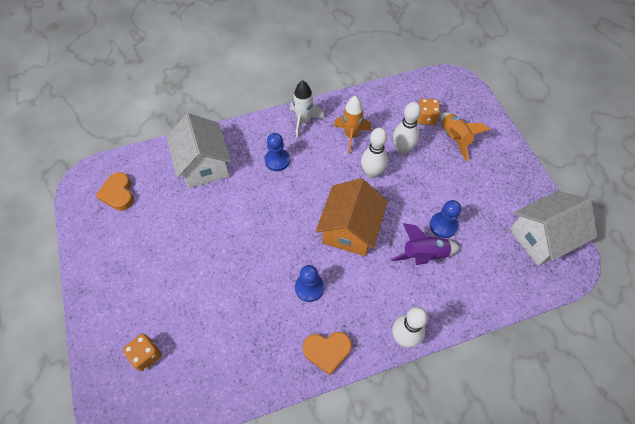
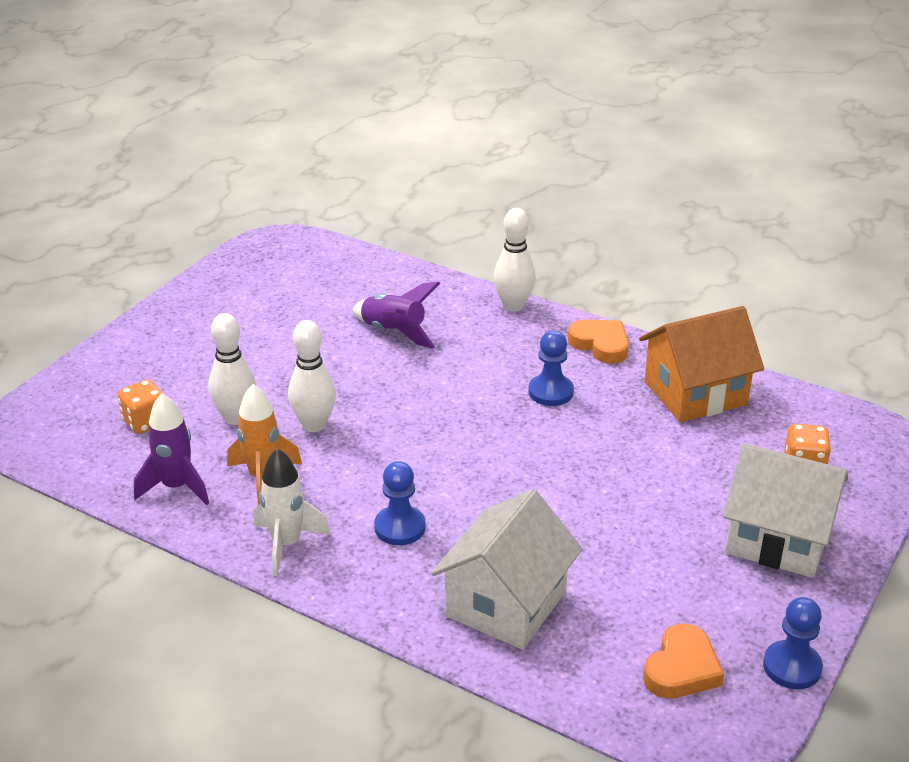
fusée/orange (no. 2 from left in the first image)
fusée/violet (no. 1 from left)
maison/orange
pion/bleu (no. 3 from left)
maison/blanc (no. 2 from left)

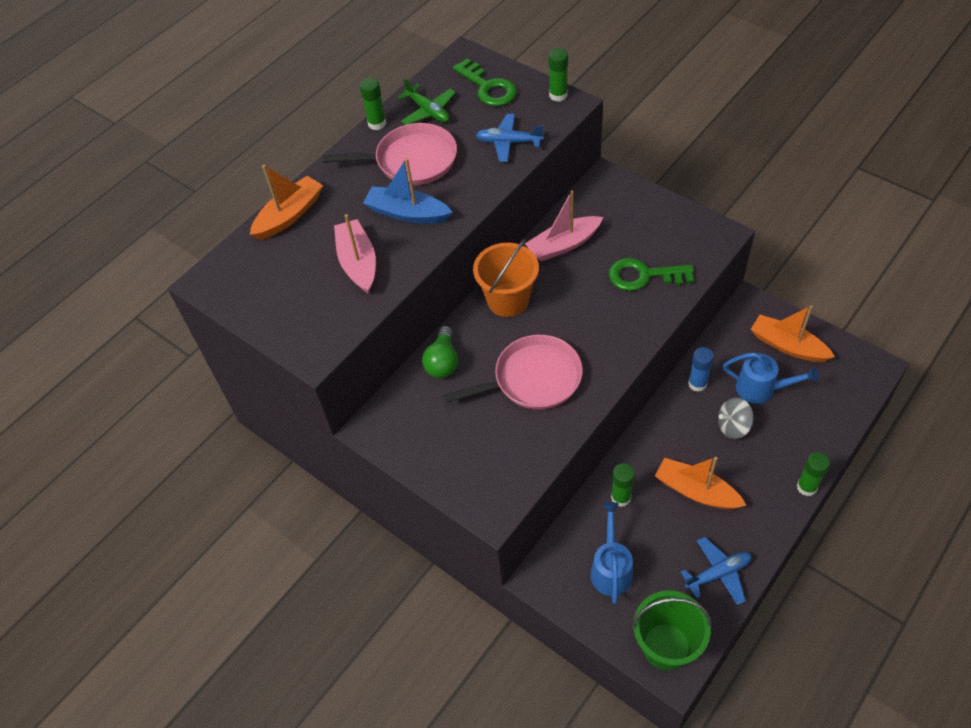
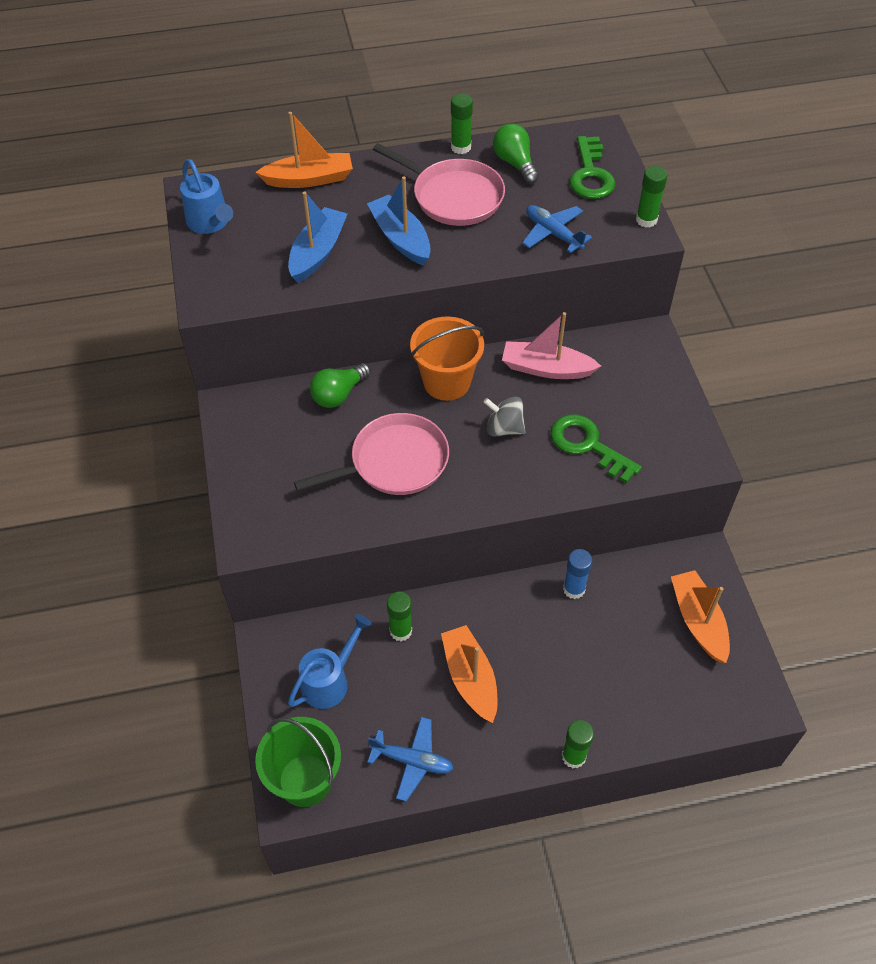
toupie/gris
arrosoir/bleu (no. 1 from left)
ampoule/vert (no. 2 from left)
bateau/bleu (no. 1 from left)
poêle/rose (no. 1 from left)

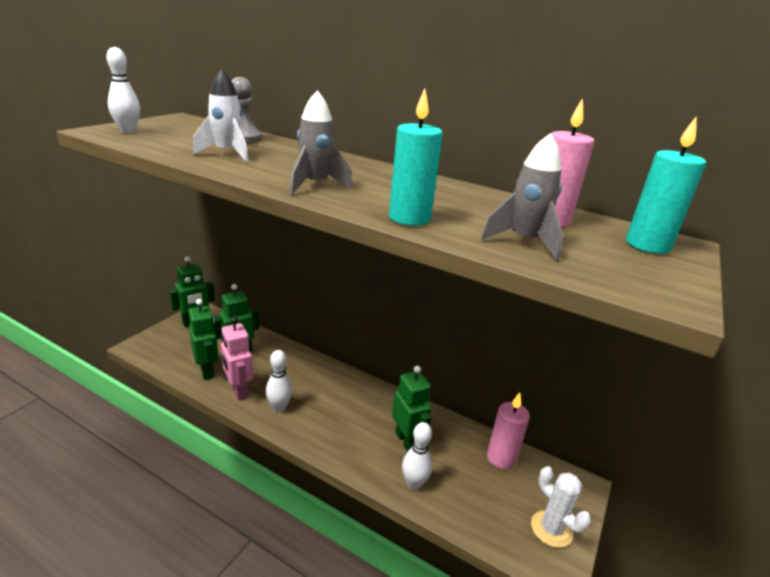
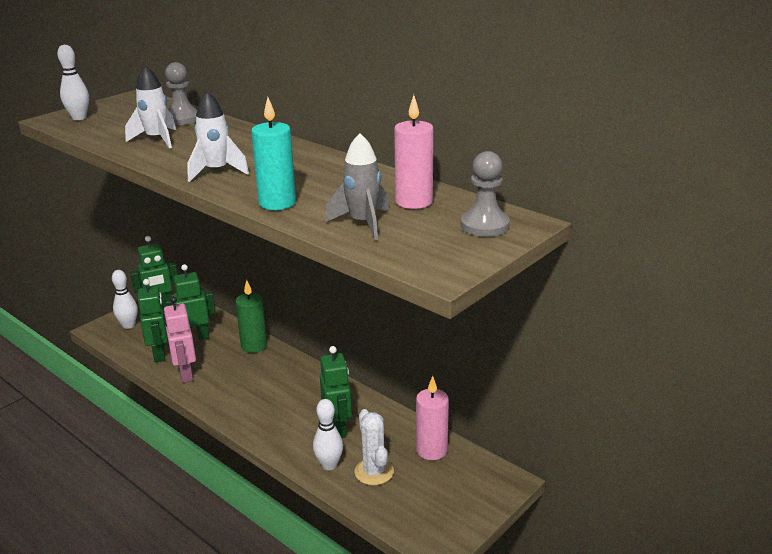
bougie/vert
quille/blanc (no. 2 from left)
cactus/blanc
pion/gris (no. 2 from left)
fusée/blanc (no. 2 from left)

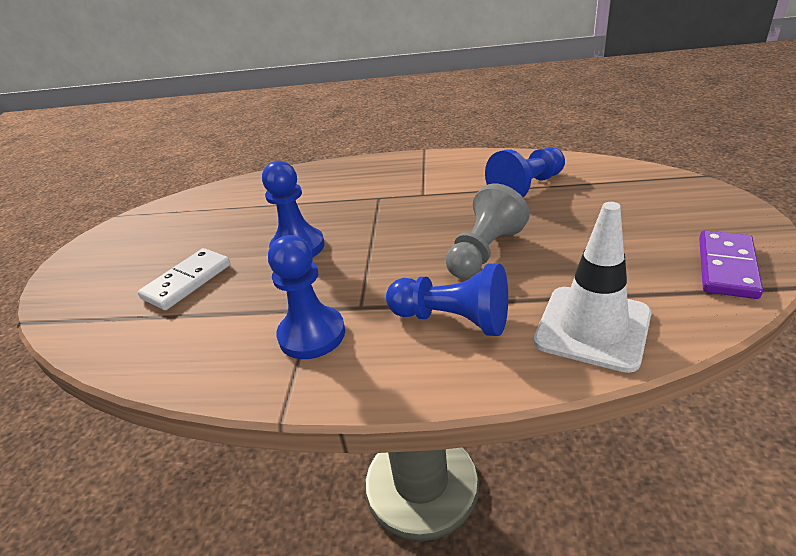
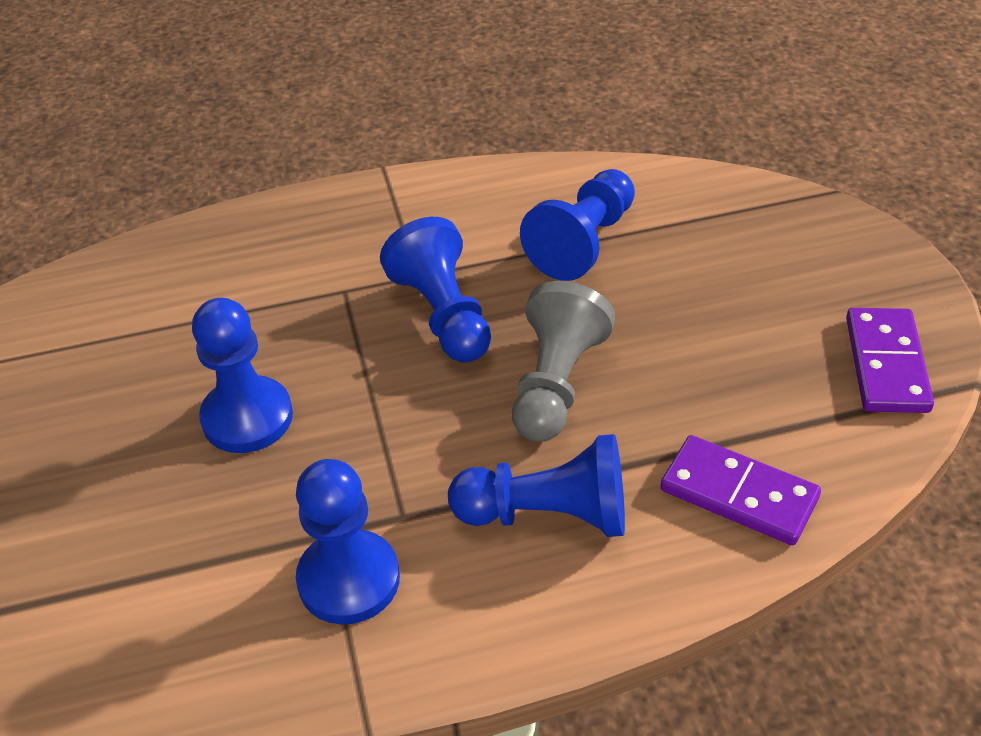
domino/blanc
pion/bleu (no. 3 from left)
domino/violet (no. 1 from left)

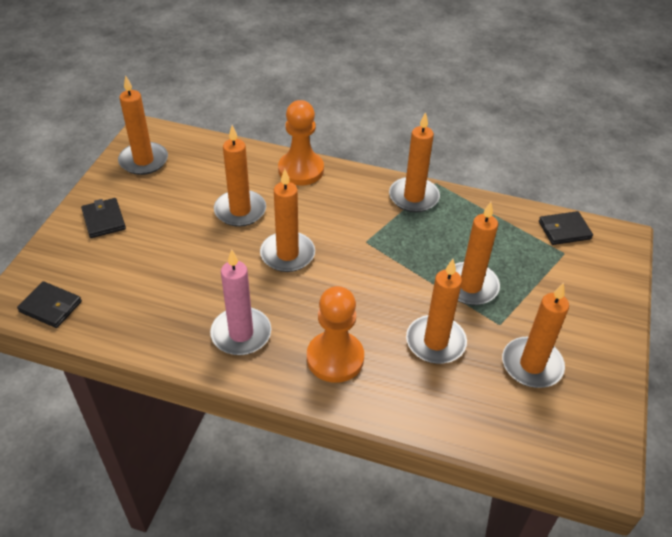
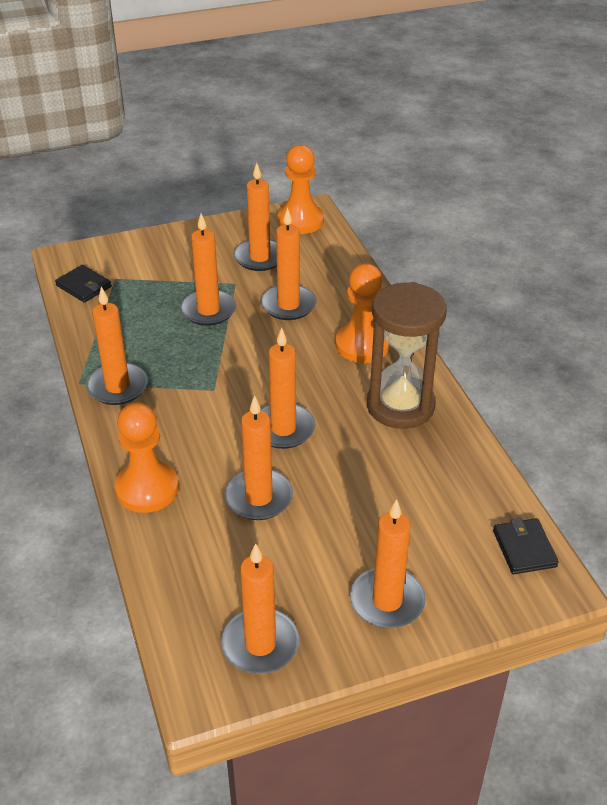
pion/orange (no. 2 from left)
bougie/orange (no. 8 from left)
sablier/marron

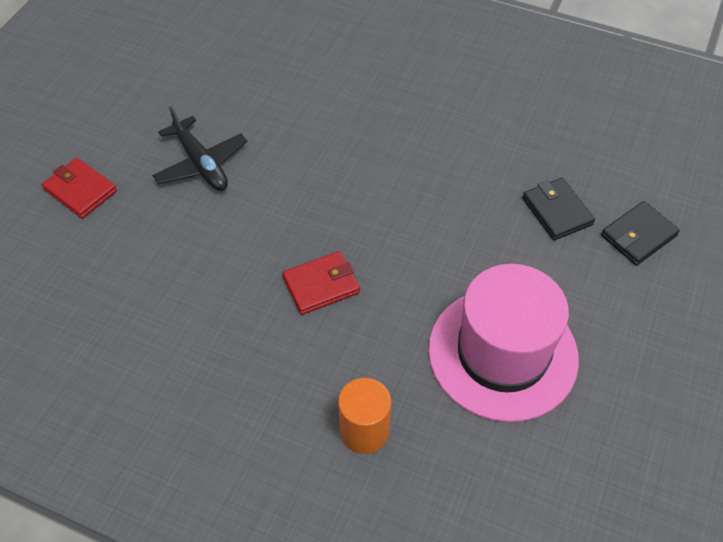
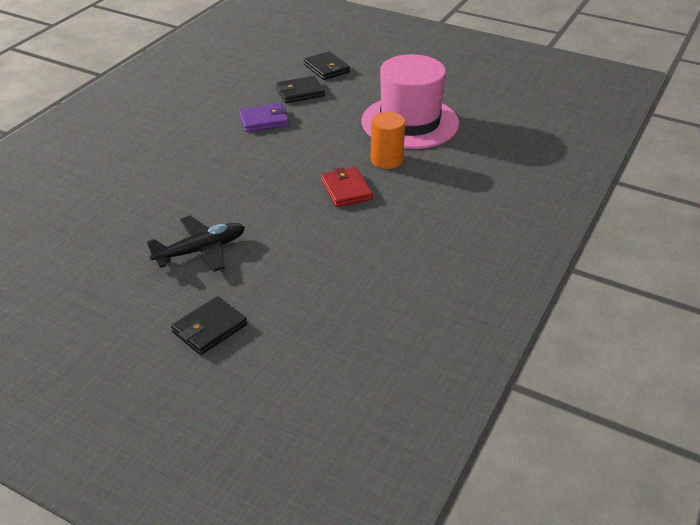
portefeuille/violet
cylindre/orange
portefeuille/noir (no. 1 from left)

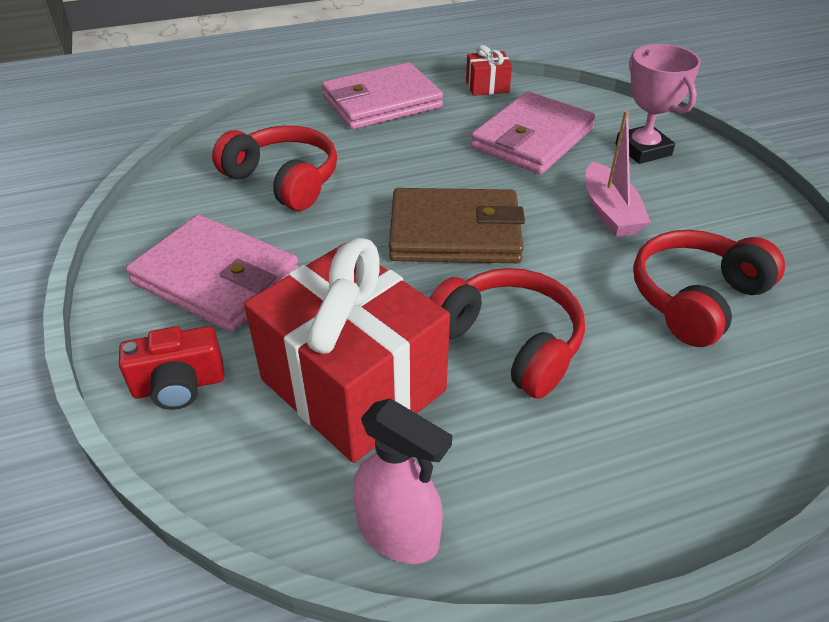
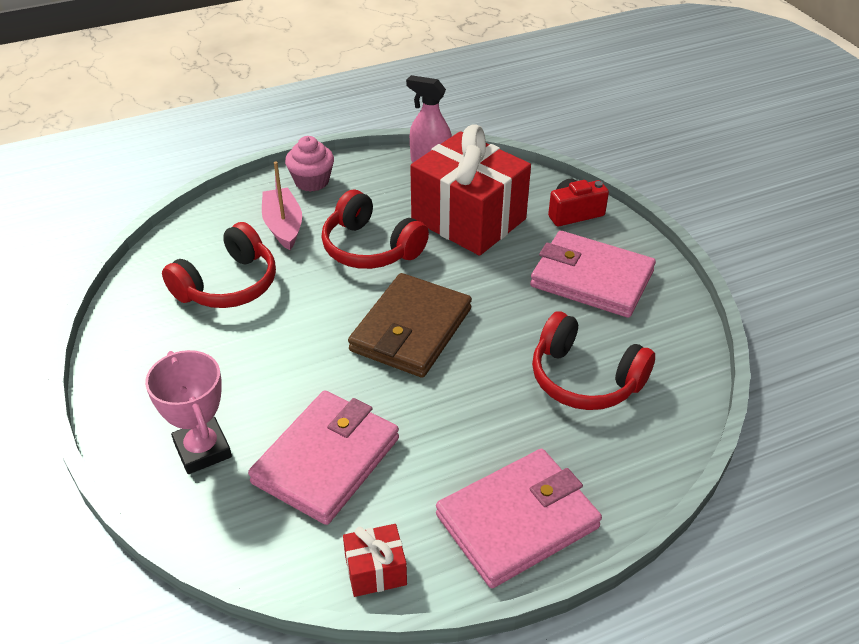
muffin/rose
bateau/rose
portefeuille/marron

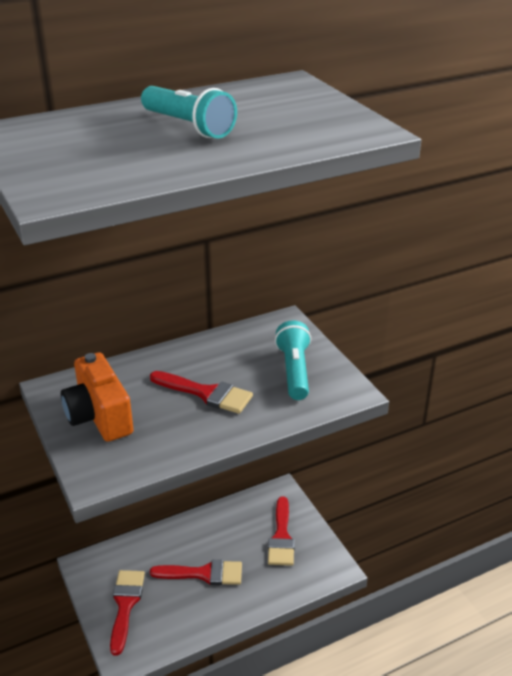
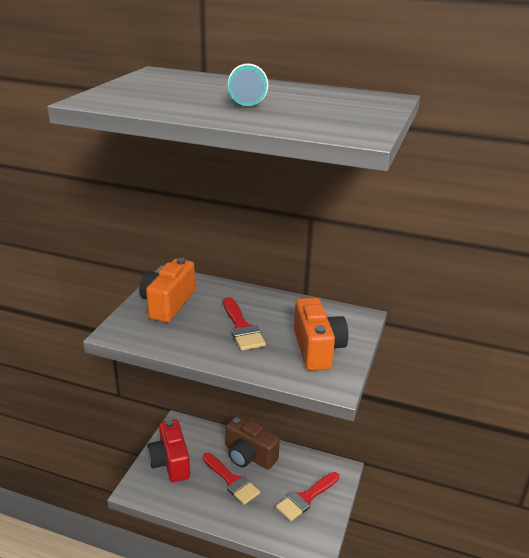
appareil photo/marron
appareil photo/rouge
appareil photo/orange (no. 2 from left)

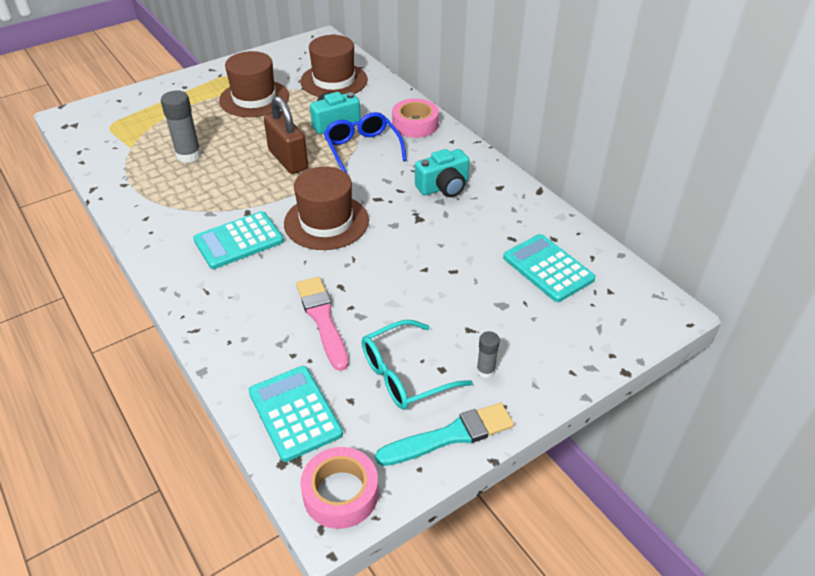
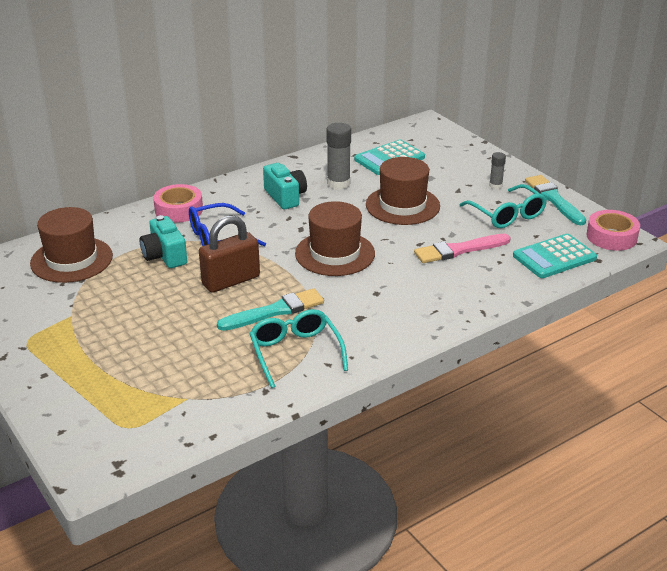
calculatrice/turquoise (no. 1 from left in the first image)
pinceau/turquoise (no. 1 from left)
lunettes/turquoise (no. 1 from left)
bâton de colle/gris (no. 1 from left)
chapeau/marron (no. 3 from left)

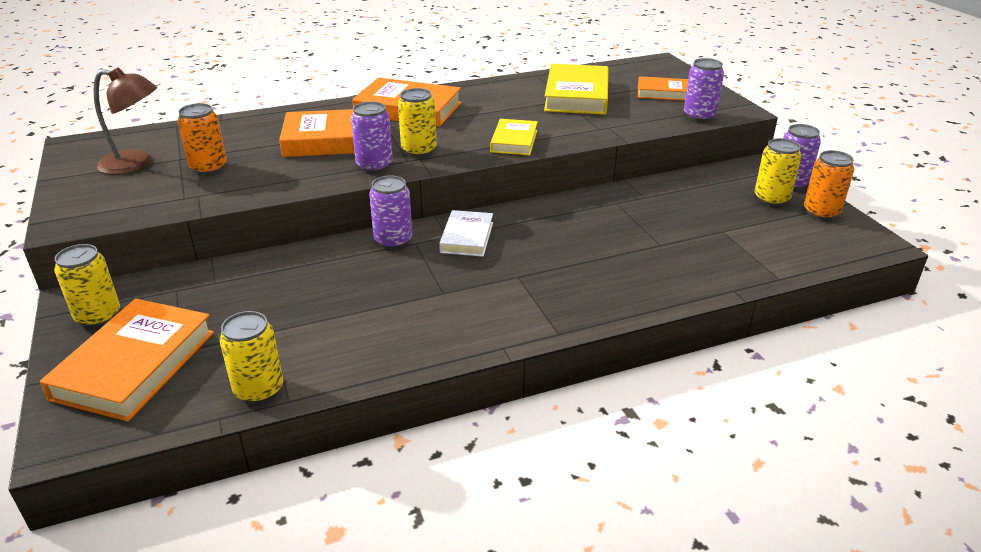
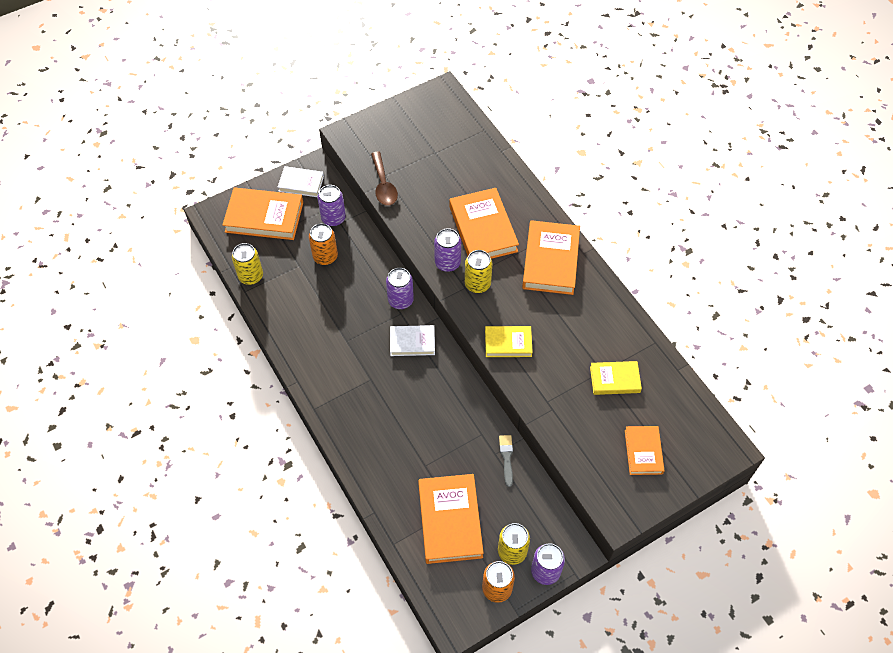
lampe/marron
cuillère/marron
livre/orange (no. 2 from left)
pinceau/gris
canette/orange (no. 1 from left)
canette/violet (no. 1 from left)
livre/blanc (no. 1 from left)
livre/jaune (no. 2 from left)

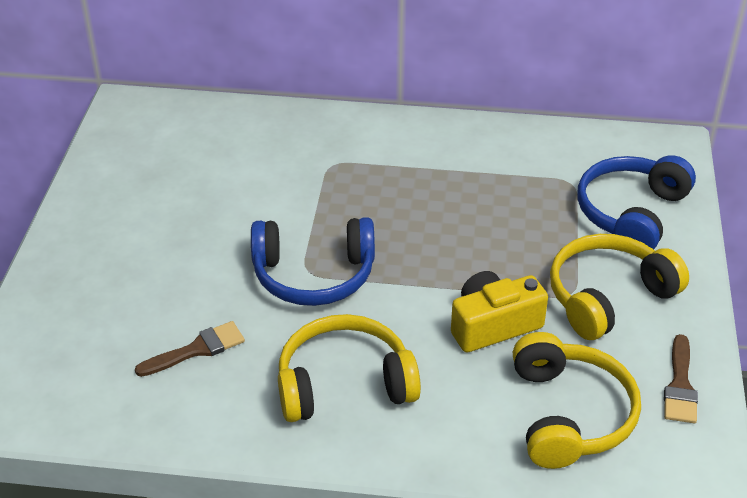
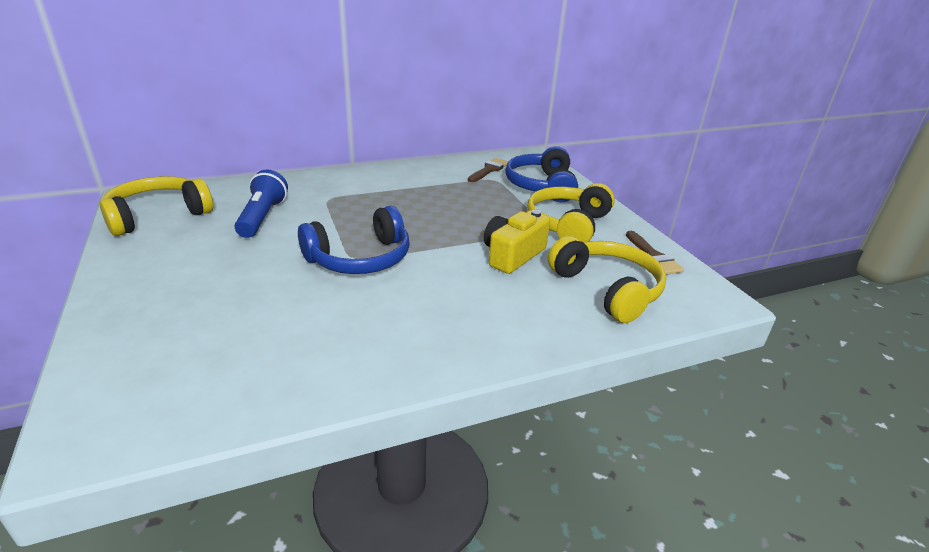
lampe de poche/bleu
pinceau/marron (no. 1 from left)
casque audio/jaune (no. 1 from left)

